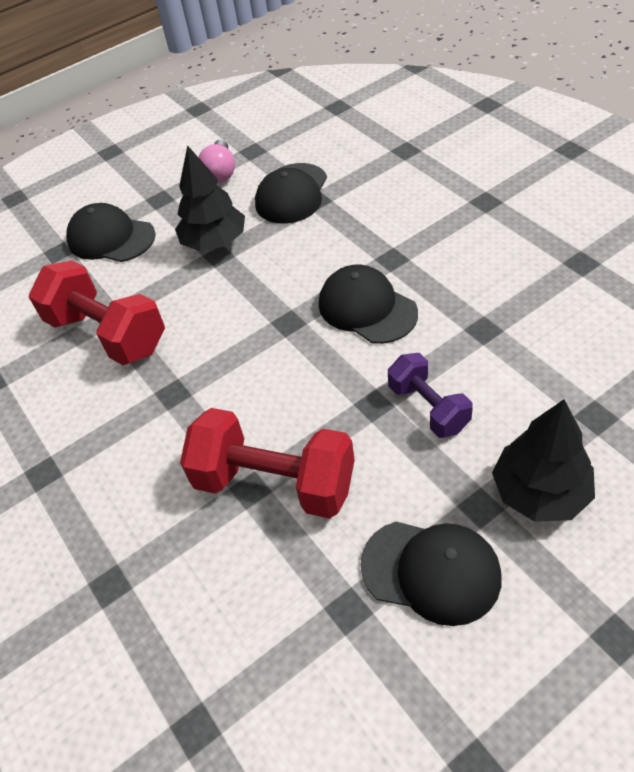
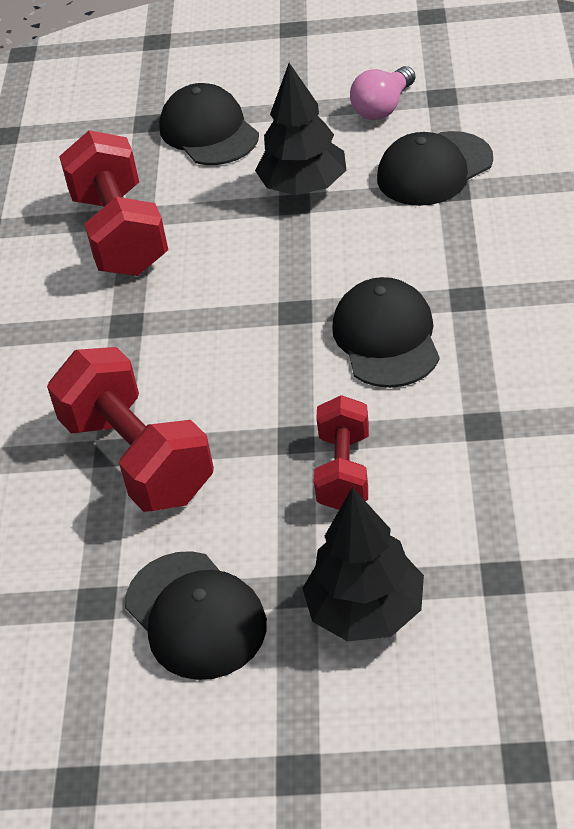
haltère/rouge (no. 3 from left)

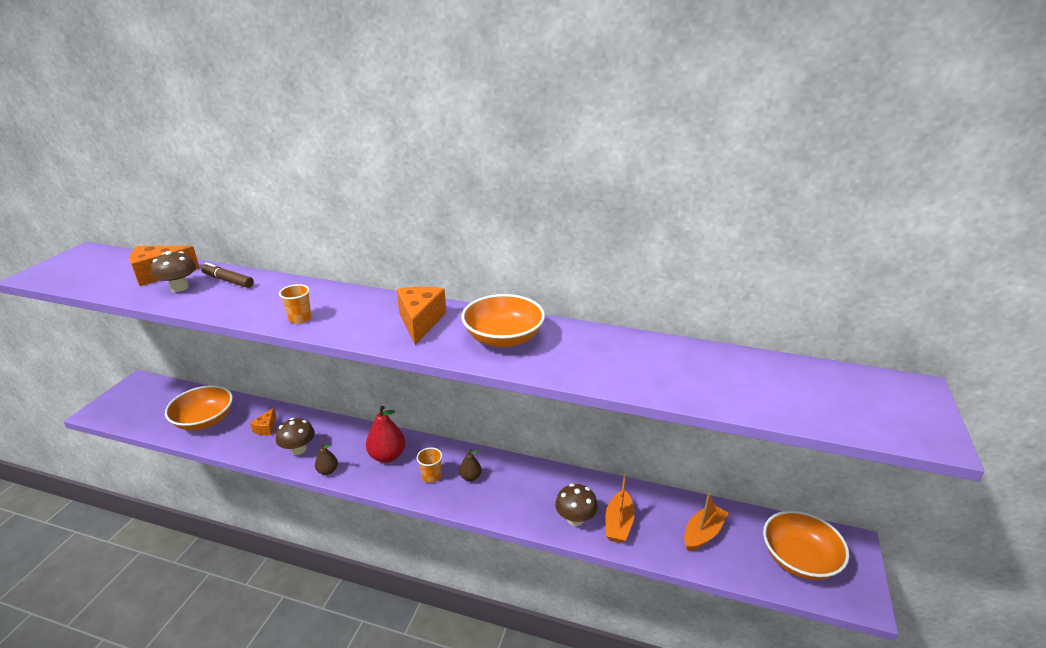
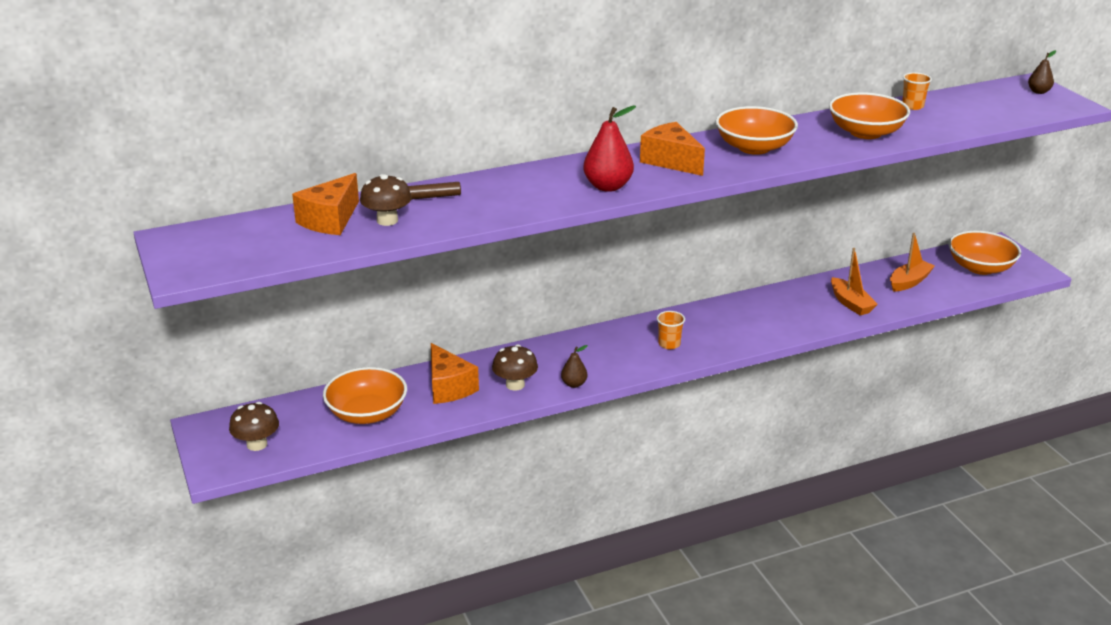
bol/orange (no. 3 from left)
gobelet/orange (no. 2 from left)
poire/rouge
poire/marron (no. 2 from left)
champignon/marron (no. 1 from left)
bateau/orange (no. 2 from left)
fromage/orange (no. 2 from left)

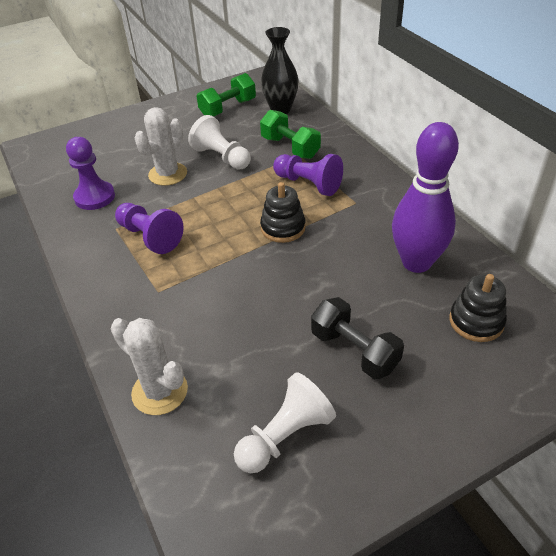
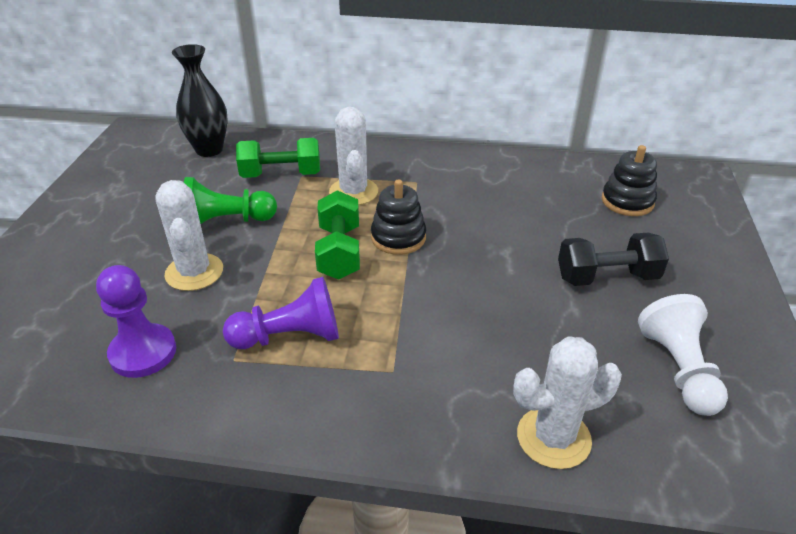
quille/violet
haltère/vert (no. 2 from left)
cactus/blanc (no. 2 from left)
pion/vert

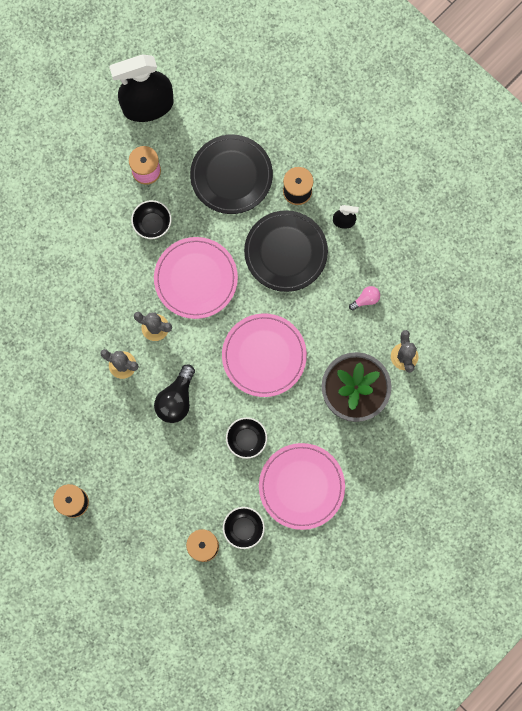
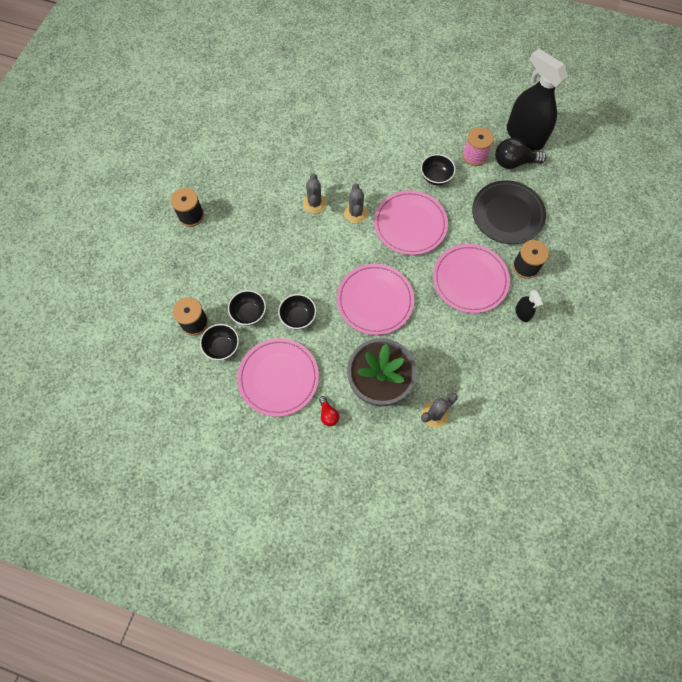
ampoule/rose
bol/noir (no. 2 from left)
ampoule/rouge
ampoule/noir
assiette/rose (no. 4 from left)

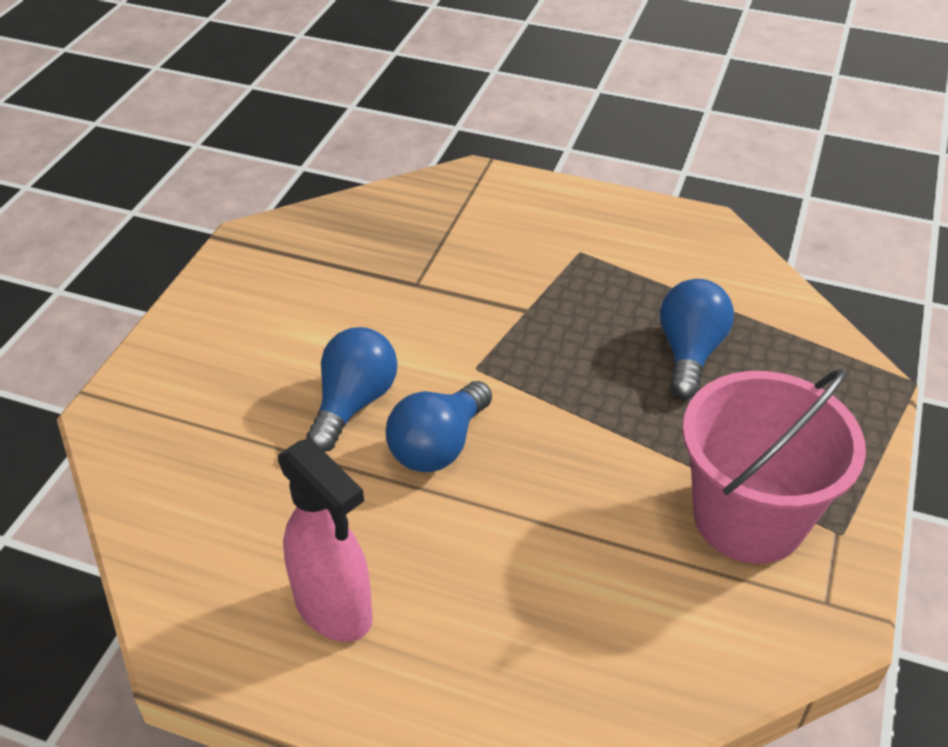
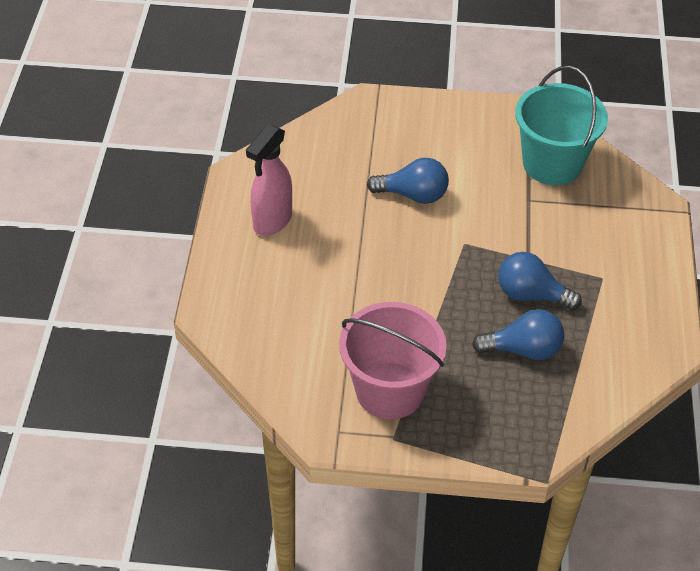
seau/turquoise
ampoule/bleu (no. 3 from left)

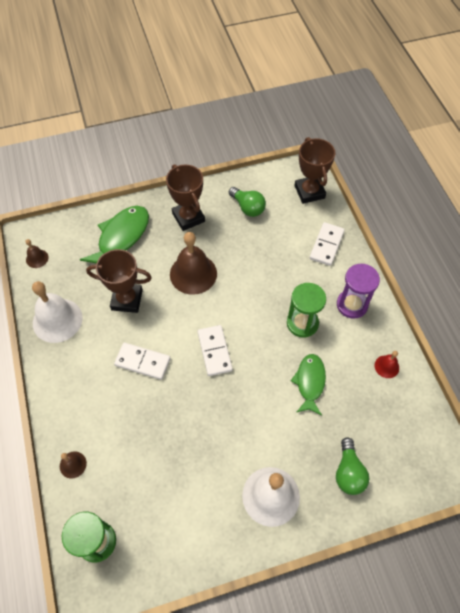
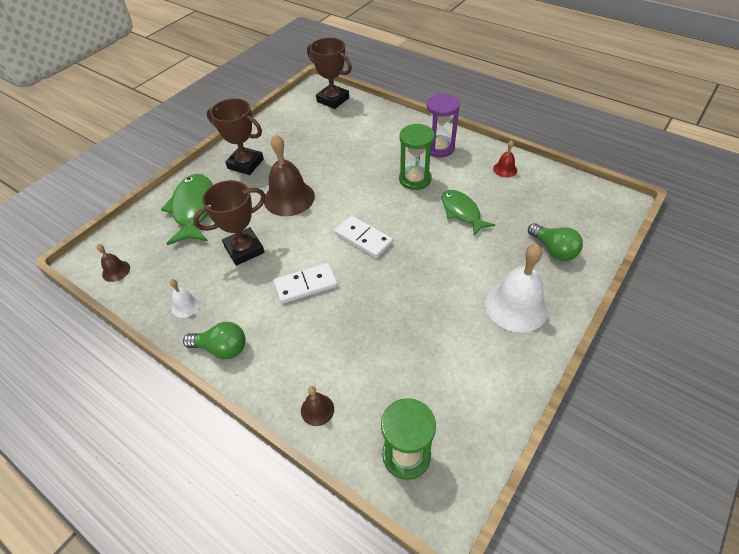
domino/blanc (no. 3 from left in the first image)
ampoule/vert (no. 1 from left)
cloche/blanc (no. 1 from left)

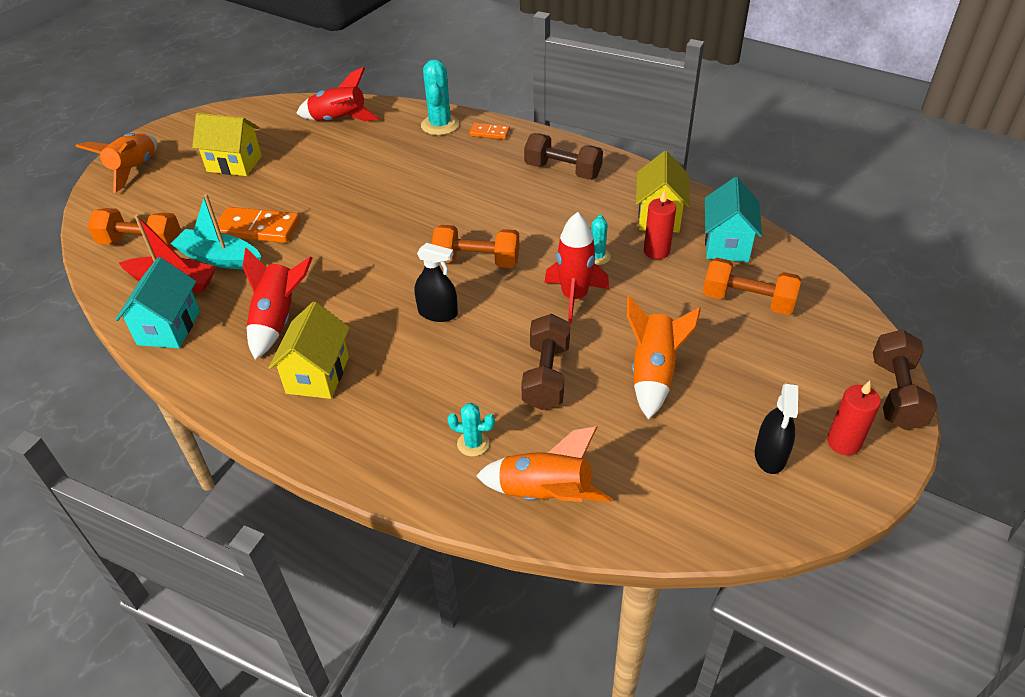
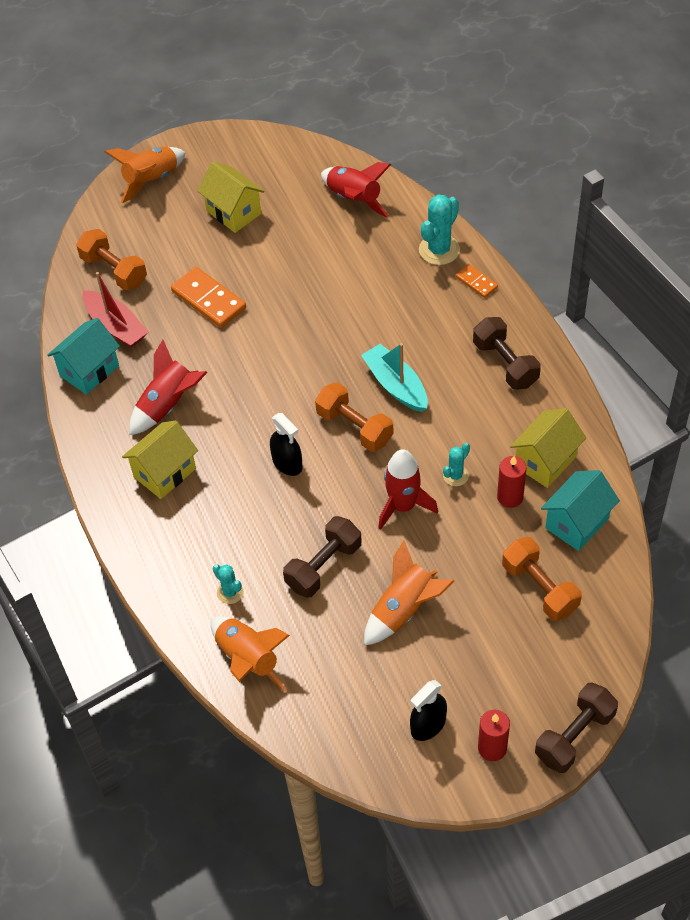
bateau/turquoise

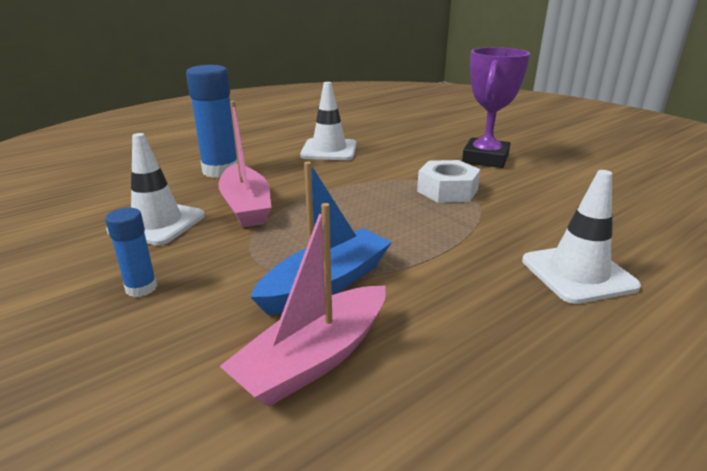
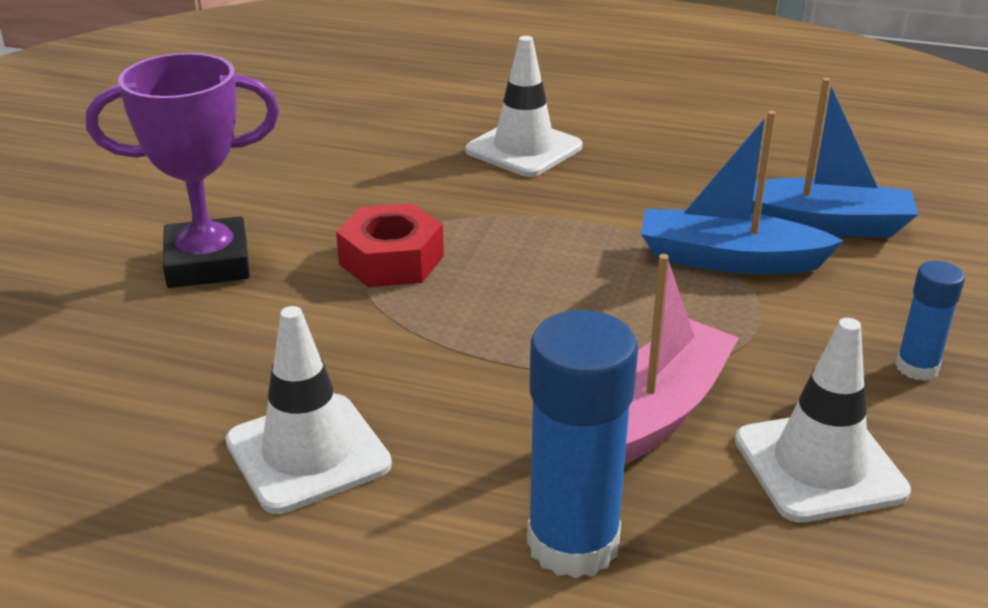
bateau/bleu (no. 2 from left)
écrou/rouge

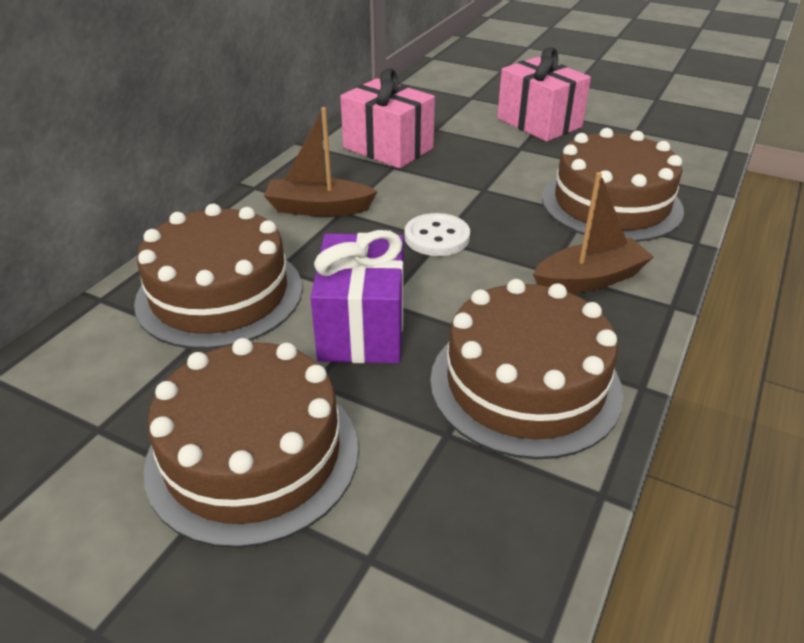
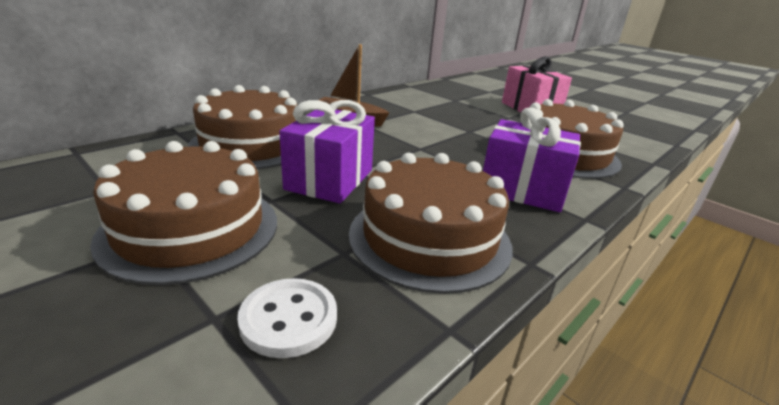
cadeau/rose (no. 1 from left in the first image)
bouton/blanc
cadeau/violet (no. 2 from left)

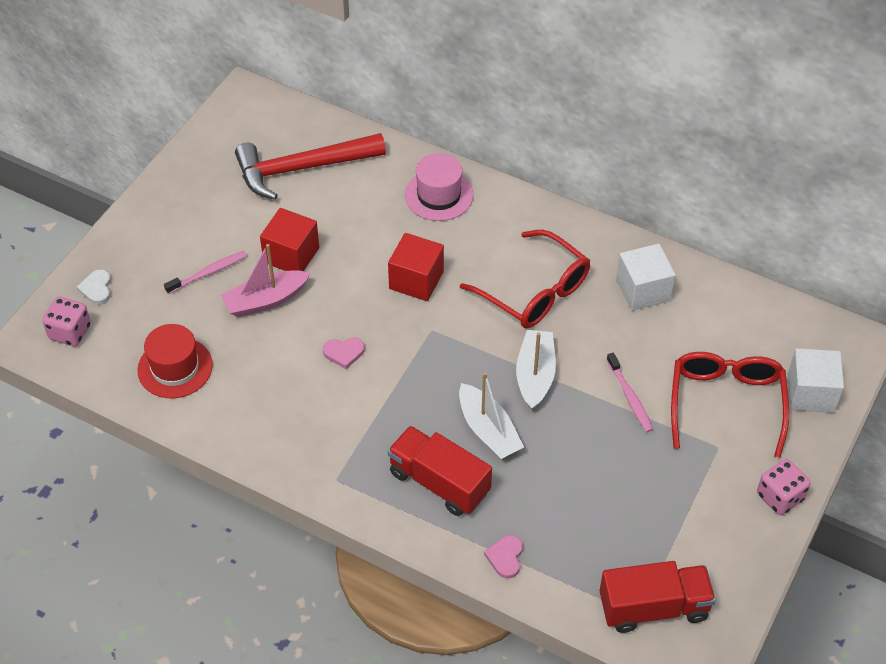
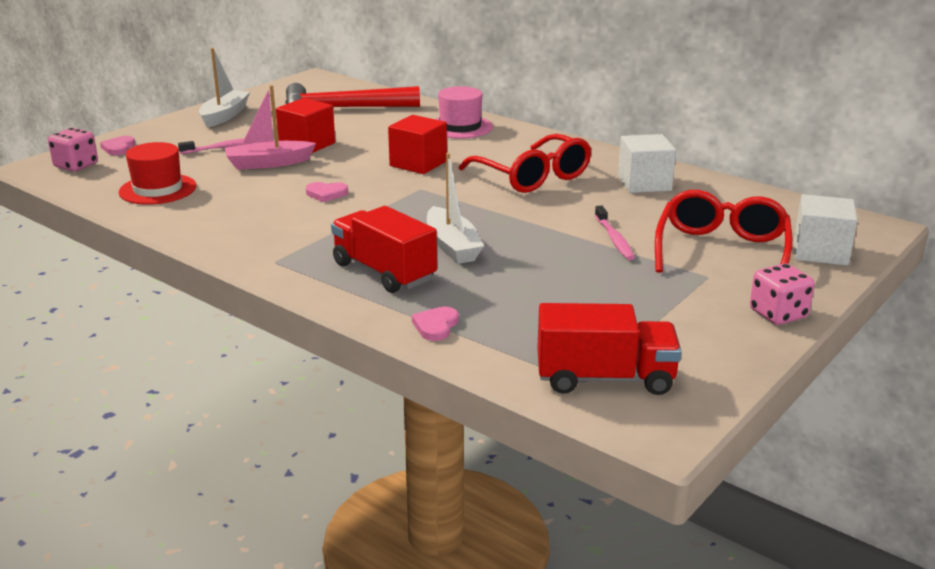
bateau/blanc (no. 1 from left)
cœur/rose (no. 1 from left)

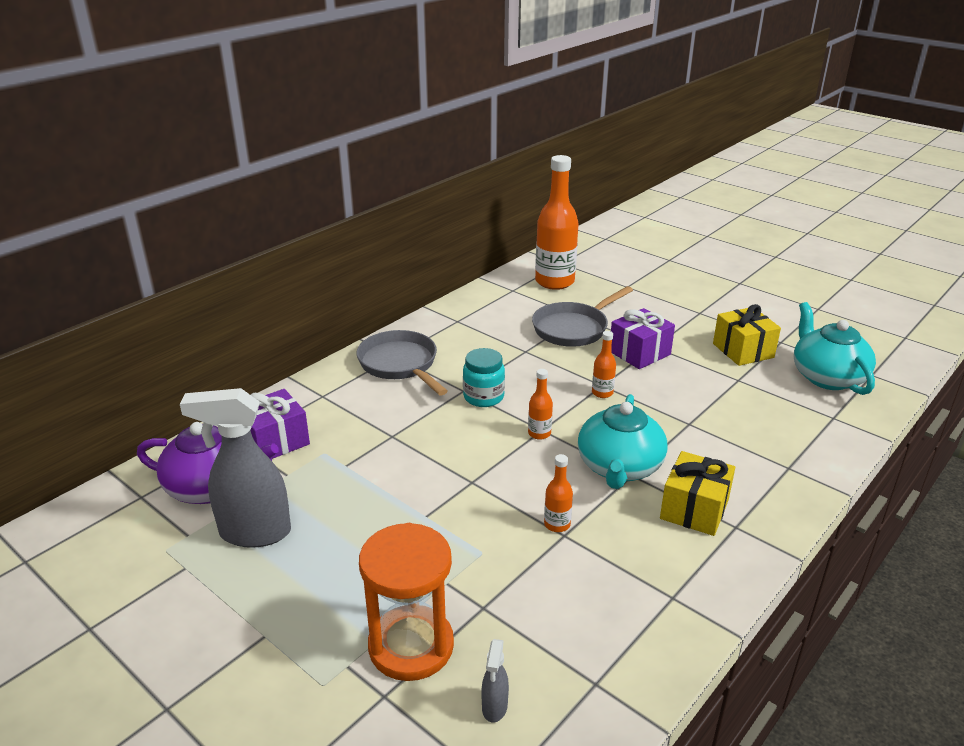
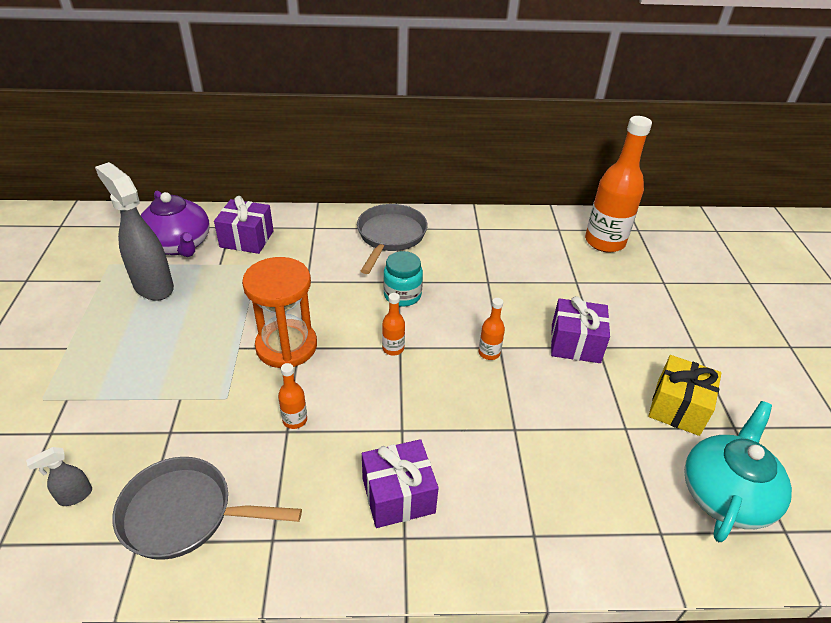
théière/turquoise (no. 1 from left in the first image)
sablier/orange
poêle/gris (no. 1 from left)
cadeau/violet (no. 2 from left)

